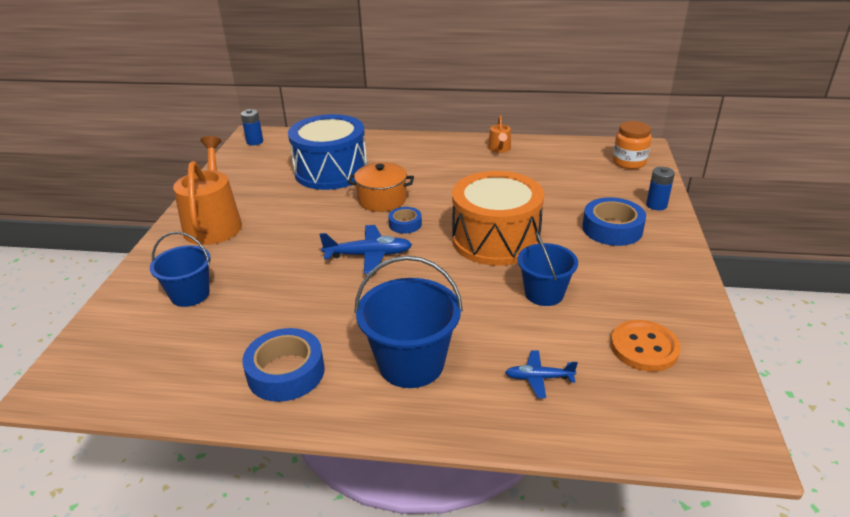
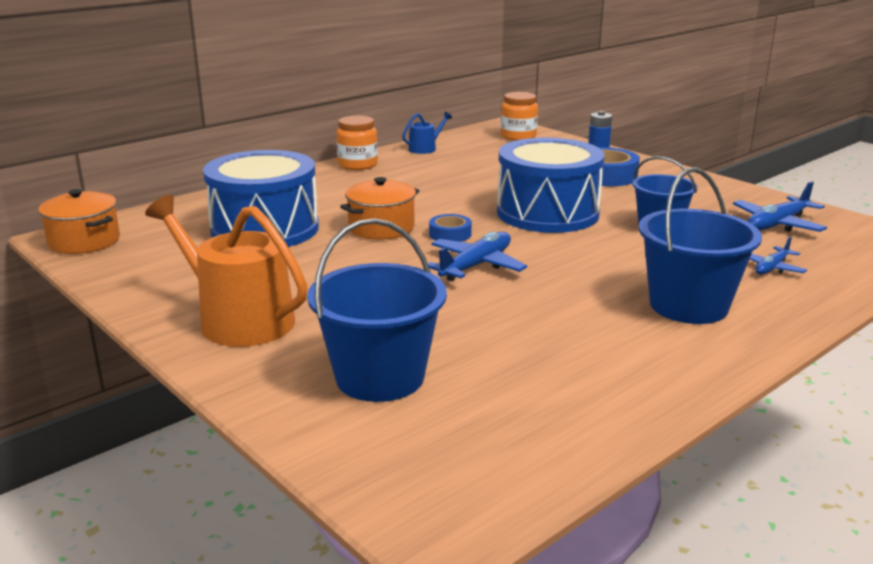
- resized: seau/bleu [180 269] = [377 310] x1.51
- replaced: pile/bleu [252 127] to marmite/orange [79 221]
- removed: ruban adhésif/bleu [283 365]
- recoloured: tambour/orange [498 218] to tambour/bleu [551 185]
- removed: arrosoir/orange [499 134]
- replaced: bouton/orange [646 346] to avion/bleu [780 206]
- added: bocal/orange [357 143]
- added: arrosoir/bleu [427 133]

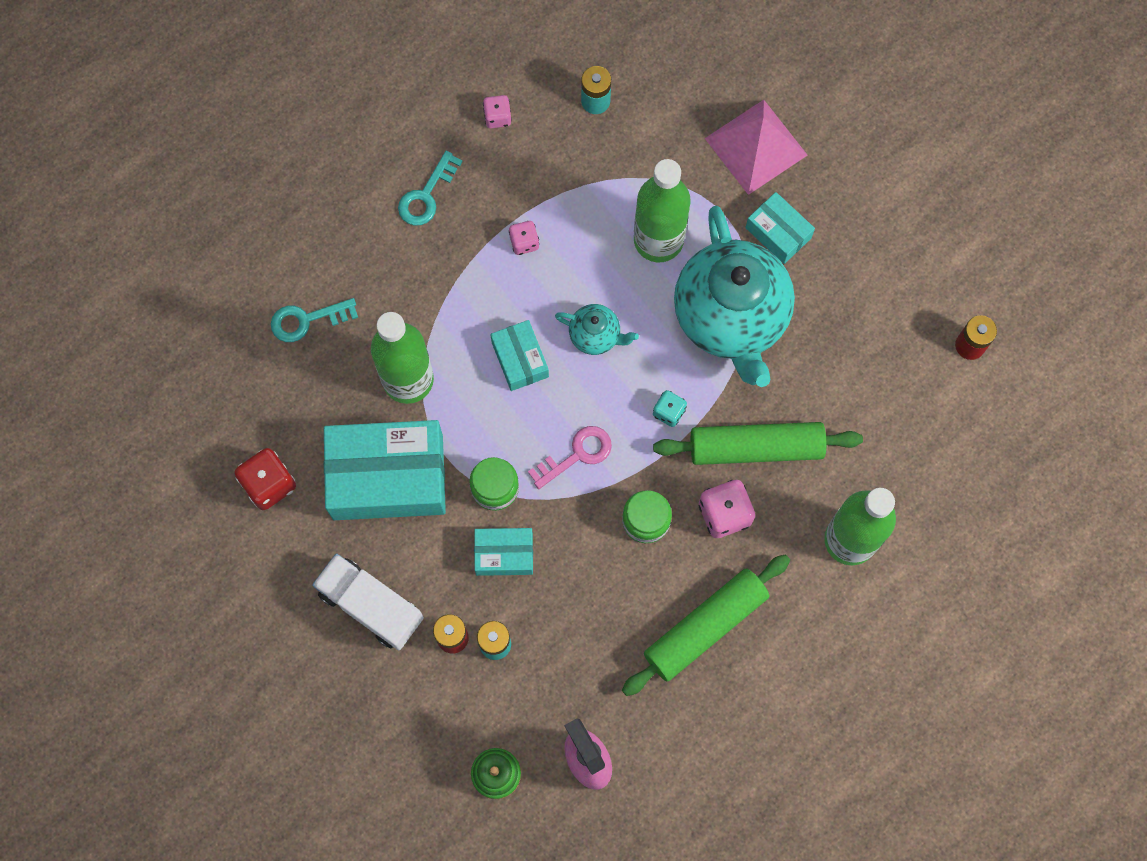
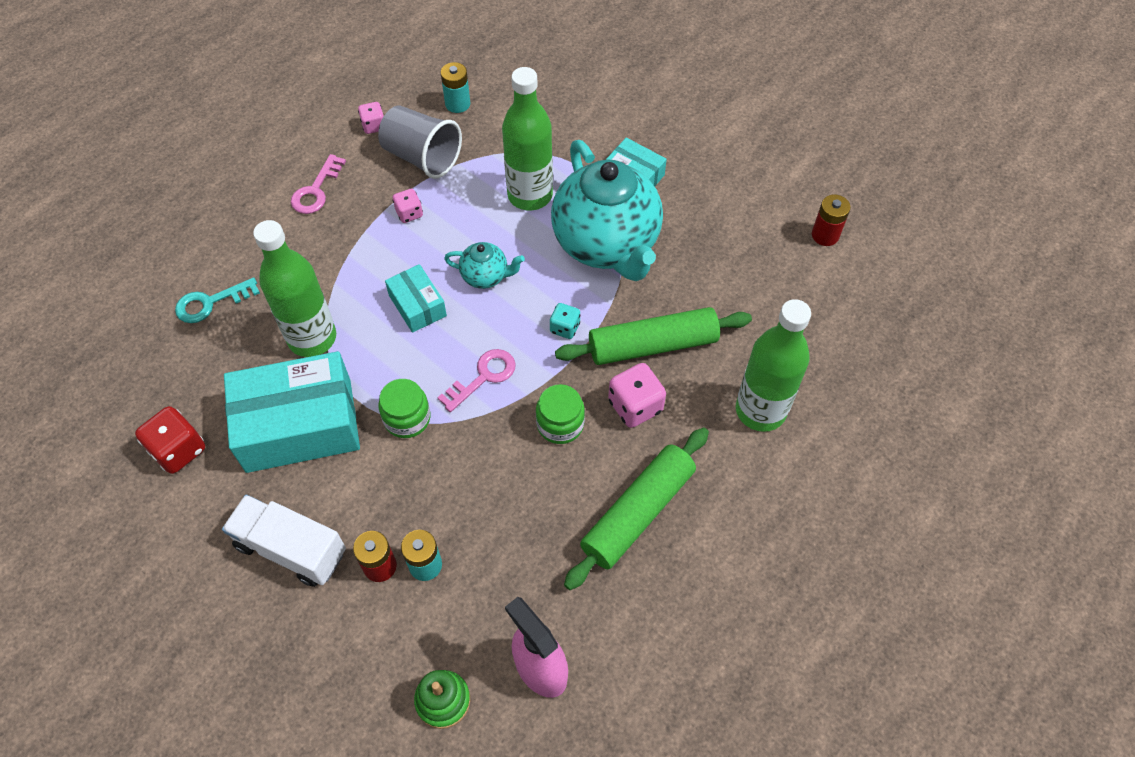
- recoloured: clé/turquoise [430 188] to clé/rose [318 184]
- removed: boîte/turquoise [503 552]
- removed: pyramide/rose [756 147]
- added: gobelet/gris [420 142]

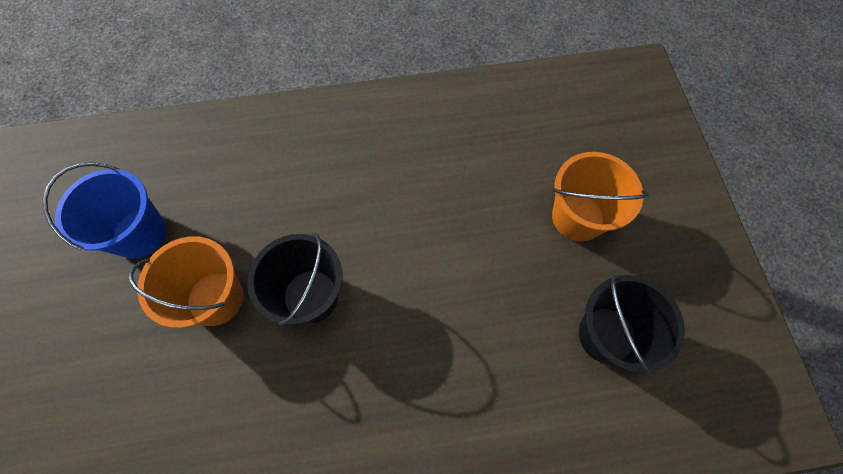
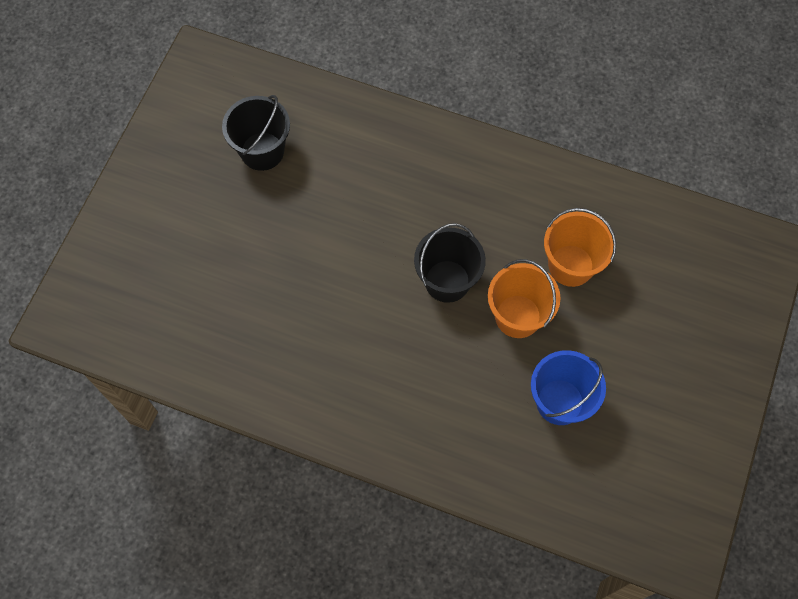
- moved: seau/orange [600 197] to [580 247]

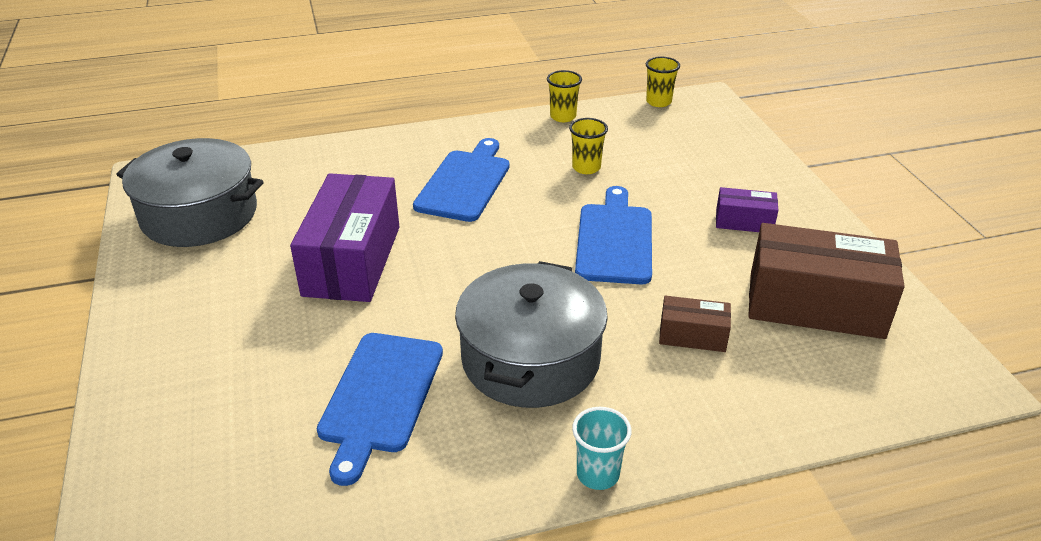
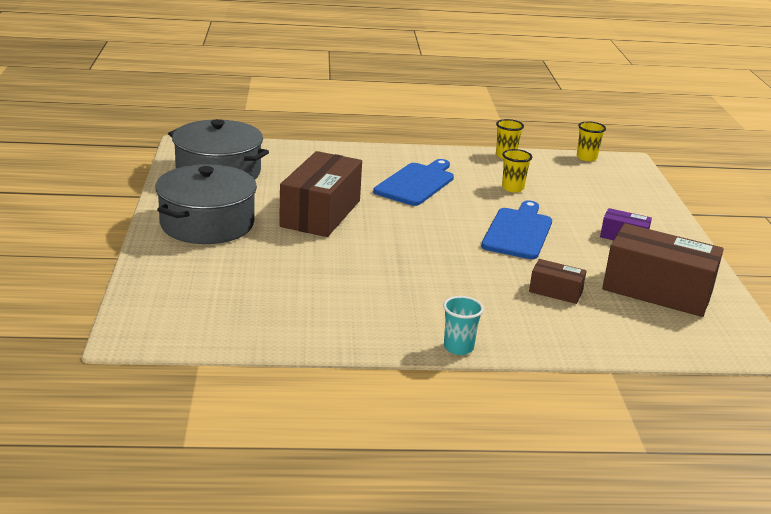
- recoloured: boîte/violet [344 237] to boîte/marron [320 194]
- removed: planche à découper/bleu [380 409]
- moved: marmite/gris [531 334] to [206 204]

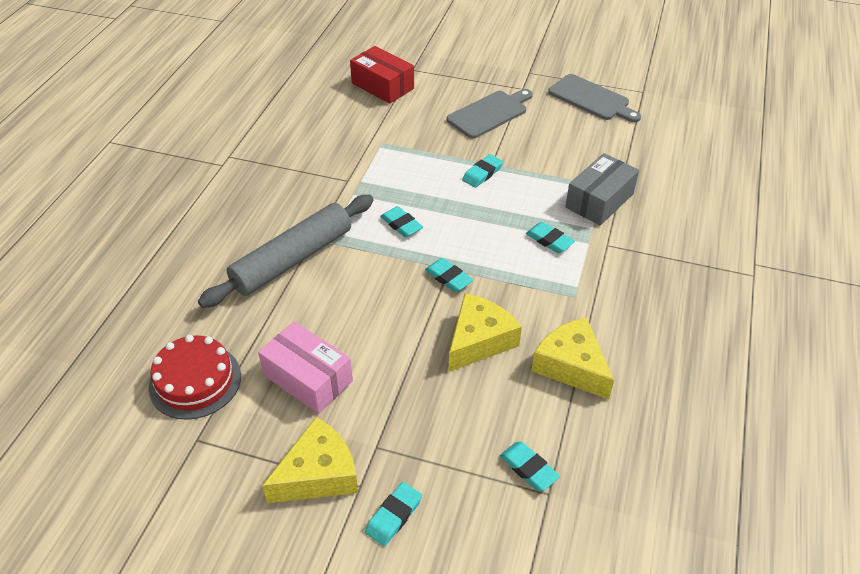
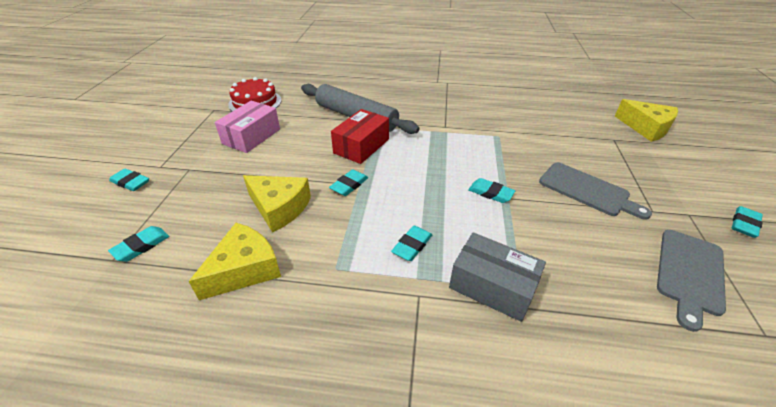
- moved: fromage/jaune [310 460] to [646 120]
- moved: boîte/rouge [382 75] to [360 136]
- moved: gomme/turquoise [401 222] to [747 222]

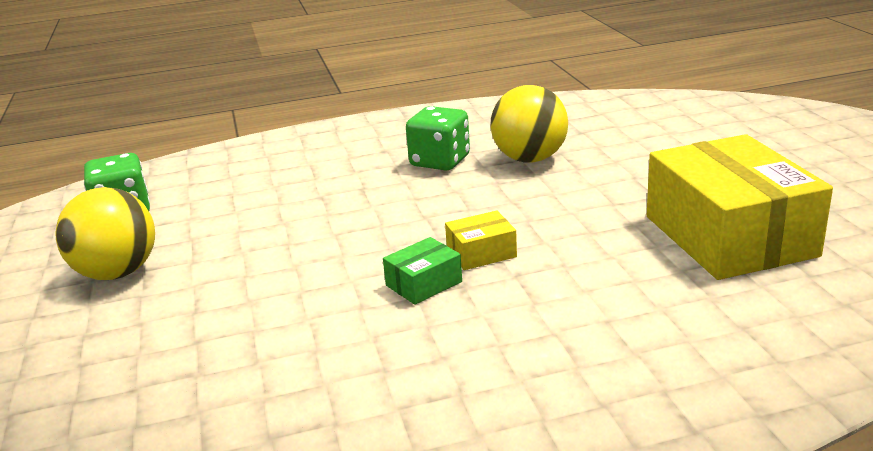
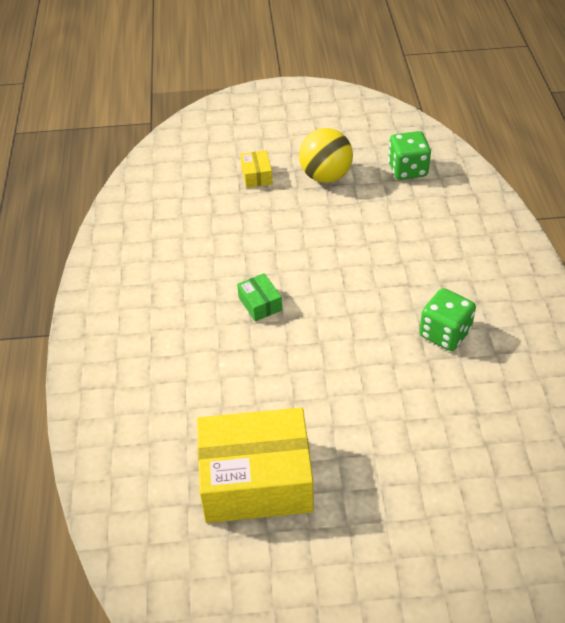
- moved: boîte/jaune [481 240] to [256 169]
- removed: balle/jaune [529 124]

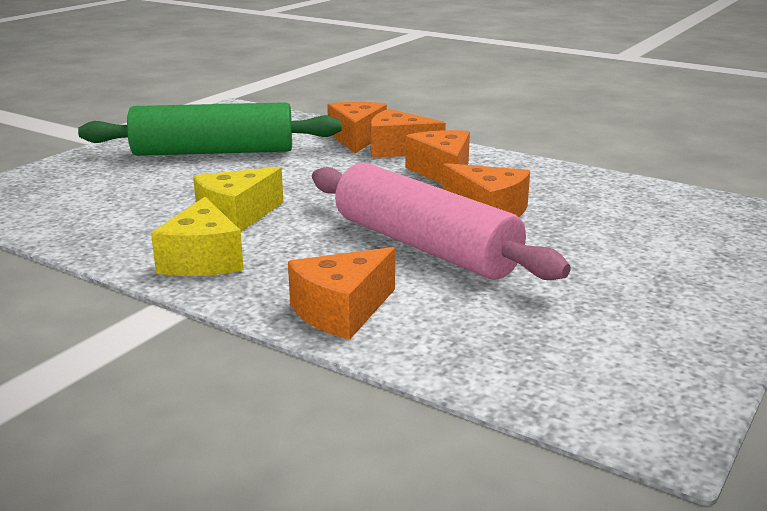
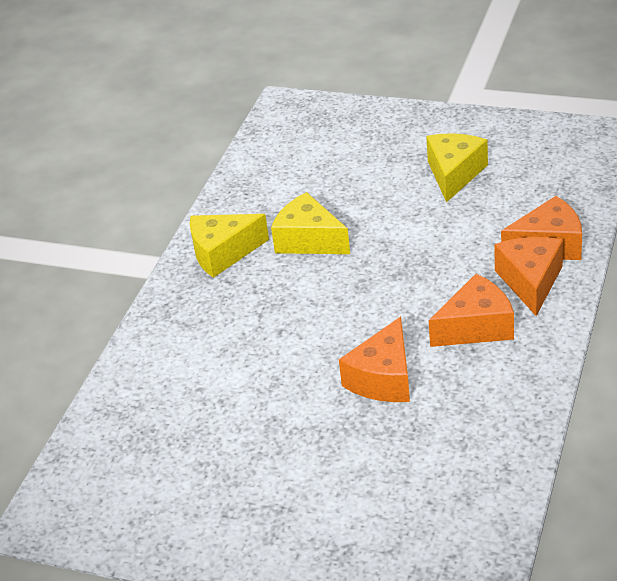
- replaced: rouleau à pâtisserie/vert [210 129] to fromage/jaune [457 168]
- removed: fromage/orange [341 293]
- removed: rouleau à pâtisserie/rose [441 221]

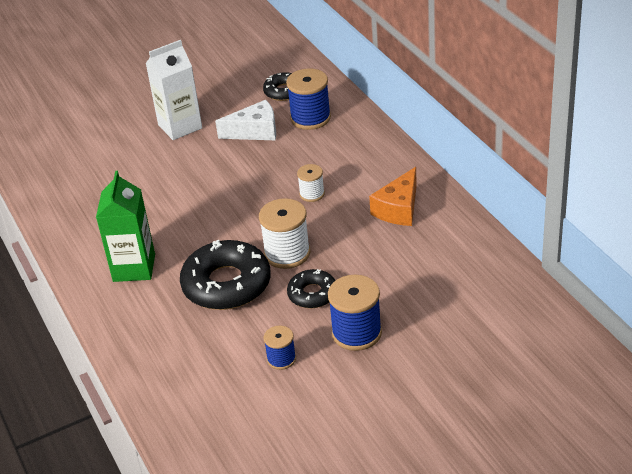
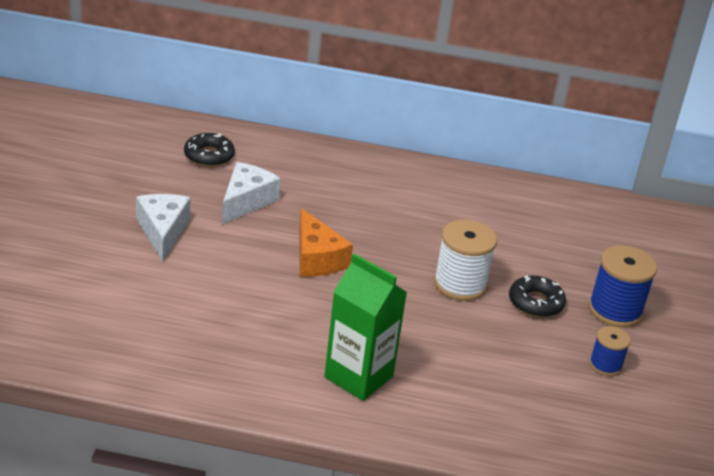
- replaced: brique de lait/blanc [173 90] to fromage/blanc [163 228]
- removed: beignet/noir [225 275]
- removed: bobine/bleu [308 99]
- removed: bobine/blanc [311 183]
- moved: fromage/orange [393 196] to [326 242]

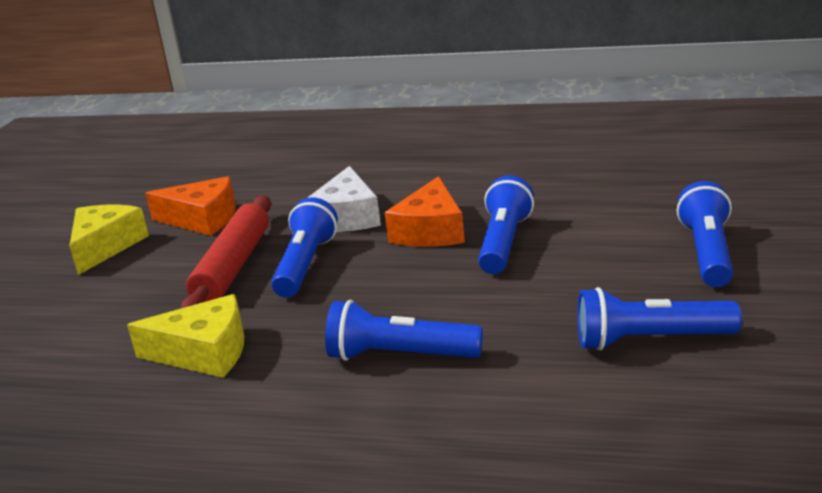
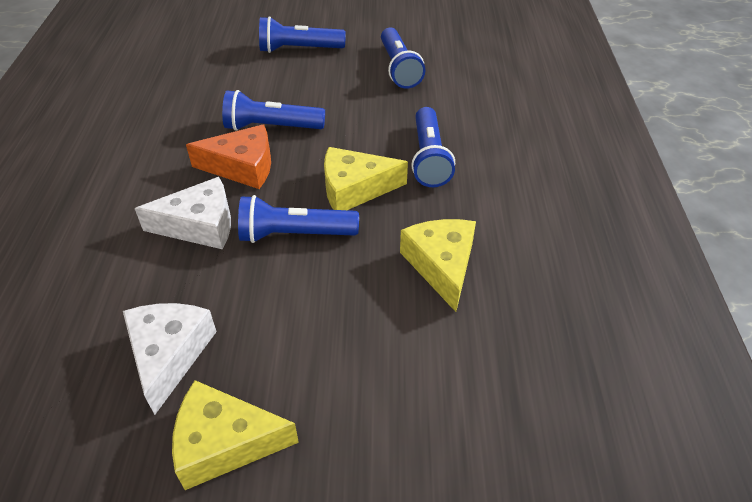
- recoloured: fromage/orange [190 206] to fromage/blanc [170 359]
- removed: rouleau à pâtisserie/rouge [225 252]
- added: fromage/jaune [366 178]

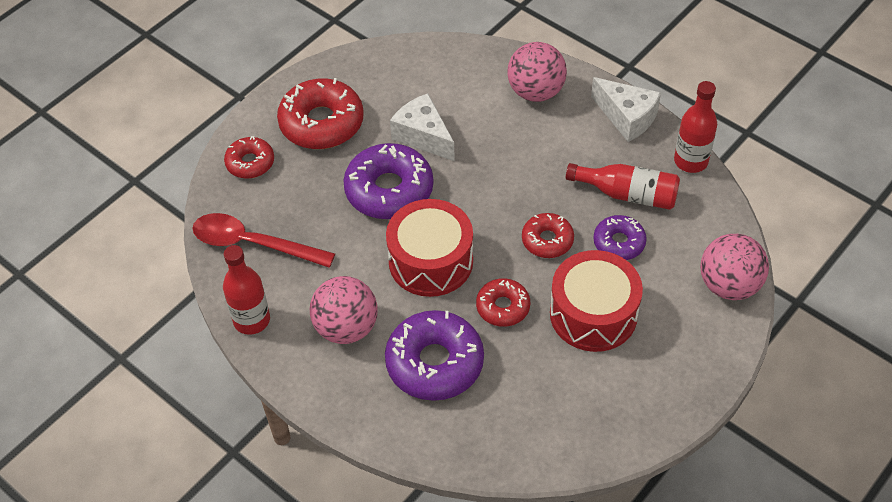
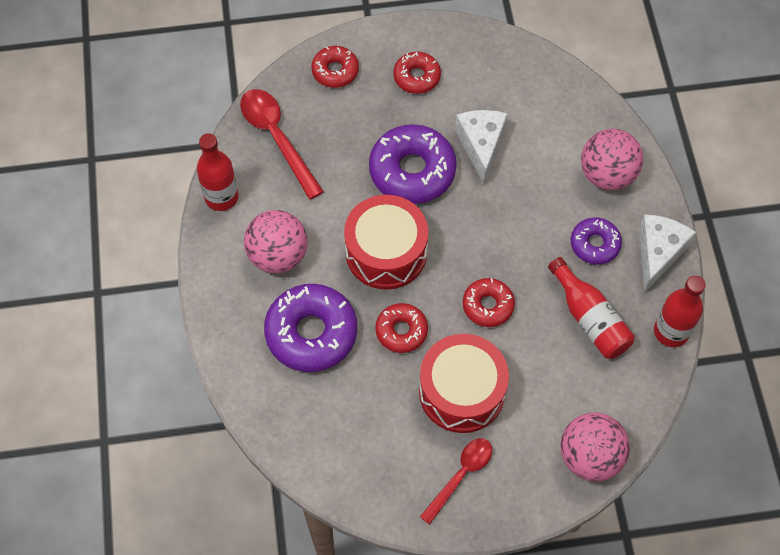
- resized: beignet/rouge [320 113] = [417 73] x0.57
- turned: fromage/blanc [626 109] = [667 253] 150 degrees counterclockwise
- moved: beignet/violet [620 237] to [596 241]
- added: cuillère/rouge [456 481]

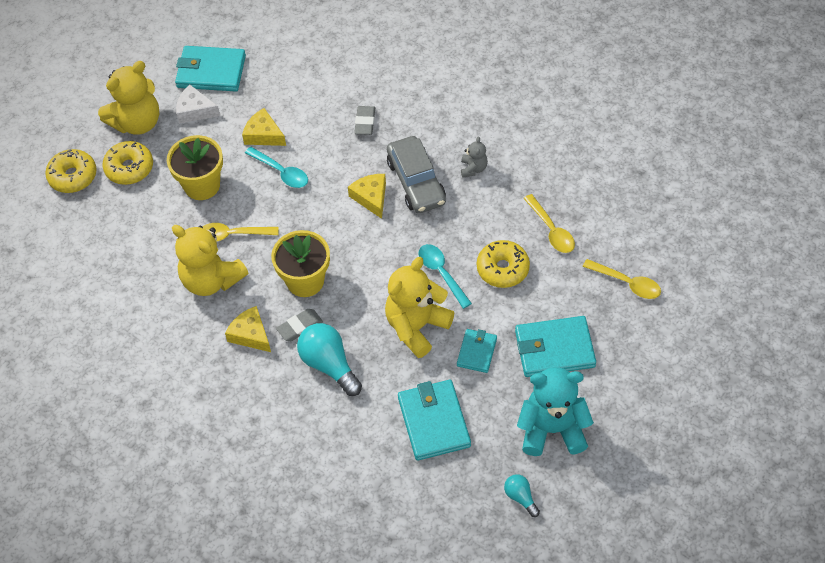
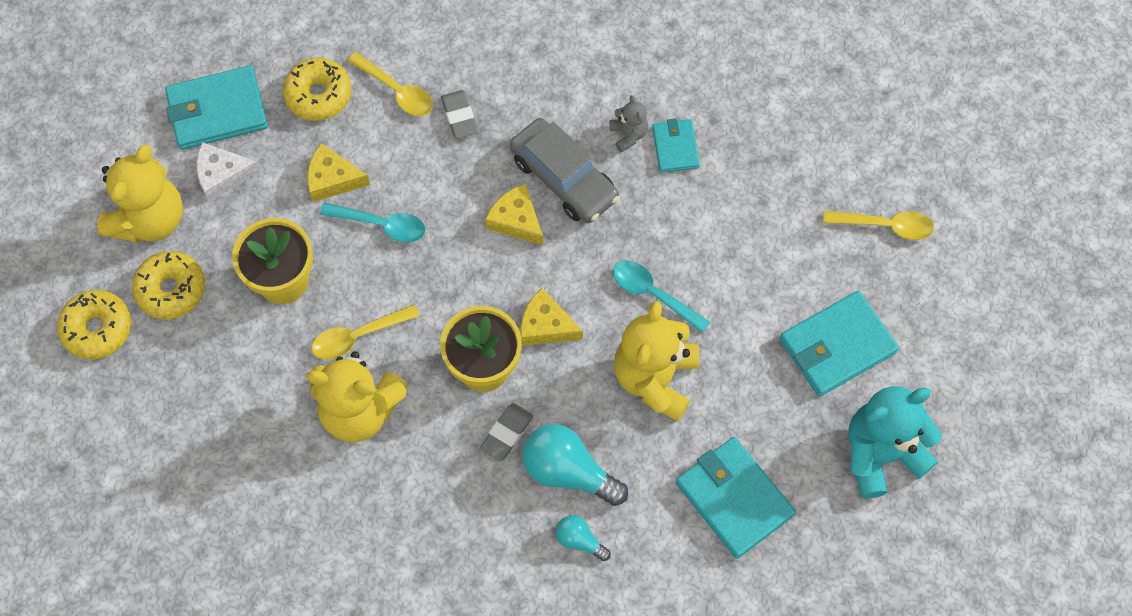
- moved: fromage/jaune [248 329] to [552 317]
- moved: portefeuille/turquoise [477 351] to [676 145]
- moved: beignet/jaune [503 264] to [317 89]
- moved: ampoule/turquoise [522 495] to [583 538]
- moved: cuillère/jaune [549 223] to [390 84]

